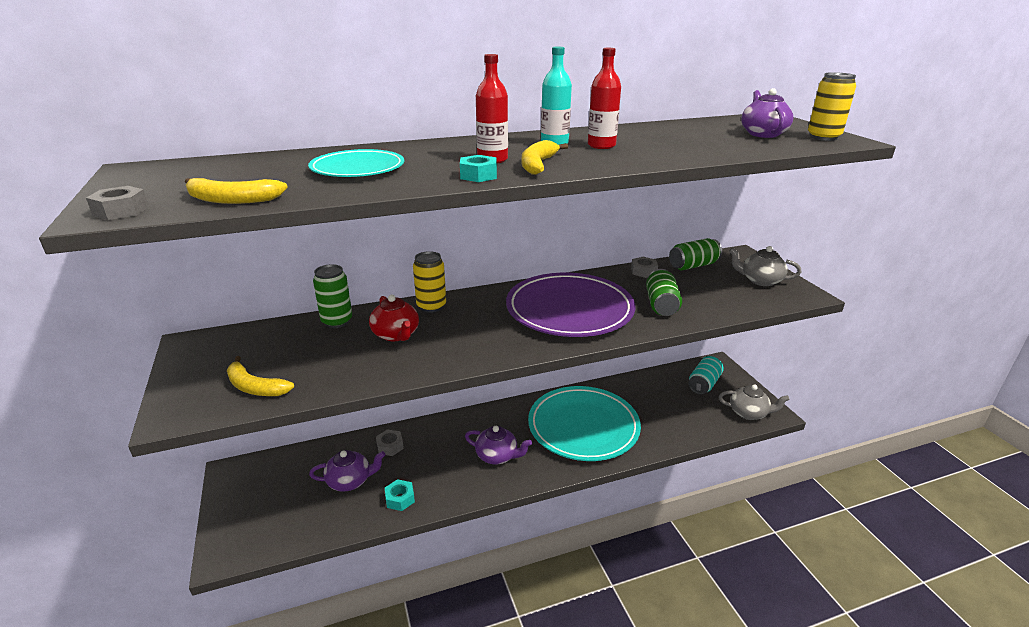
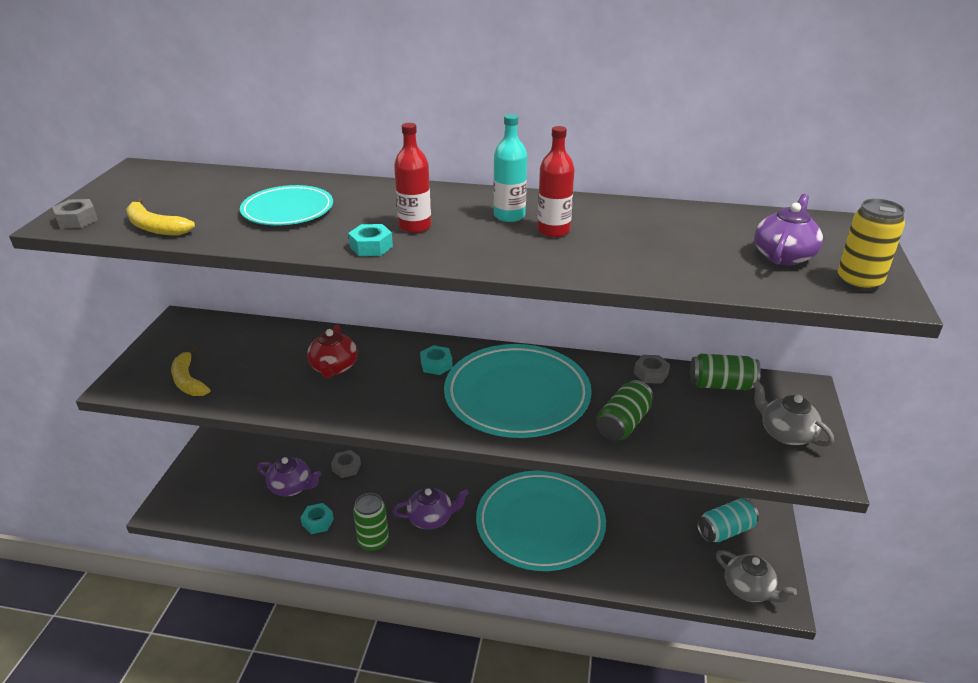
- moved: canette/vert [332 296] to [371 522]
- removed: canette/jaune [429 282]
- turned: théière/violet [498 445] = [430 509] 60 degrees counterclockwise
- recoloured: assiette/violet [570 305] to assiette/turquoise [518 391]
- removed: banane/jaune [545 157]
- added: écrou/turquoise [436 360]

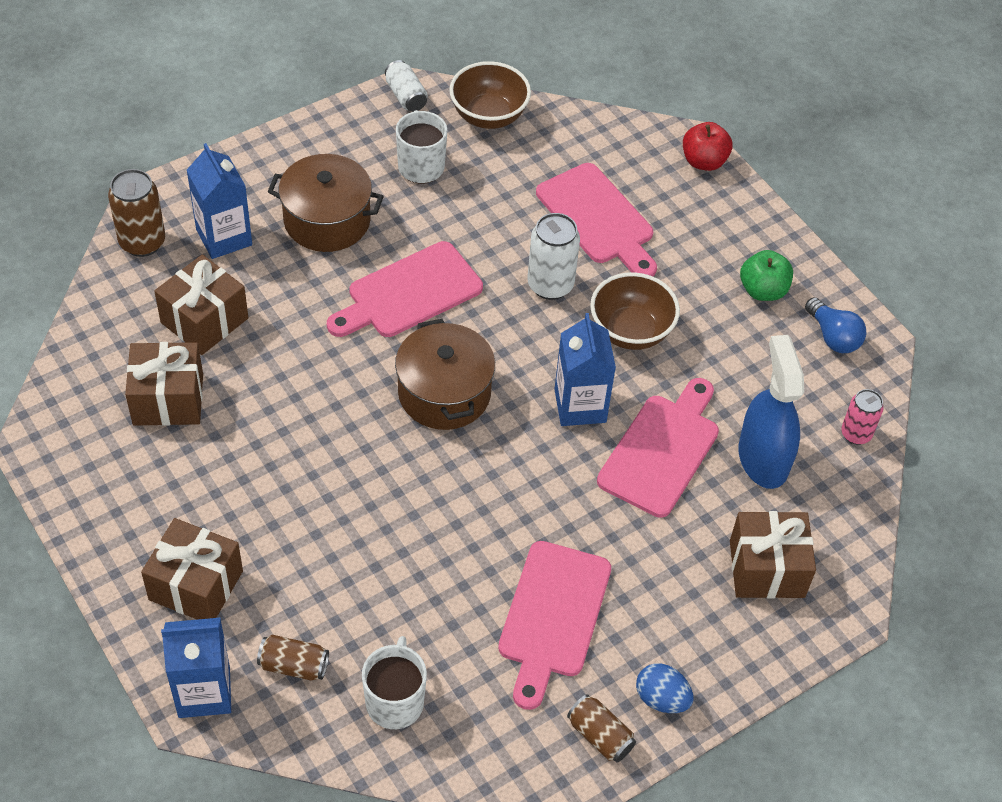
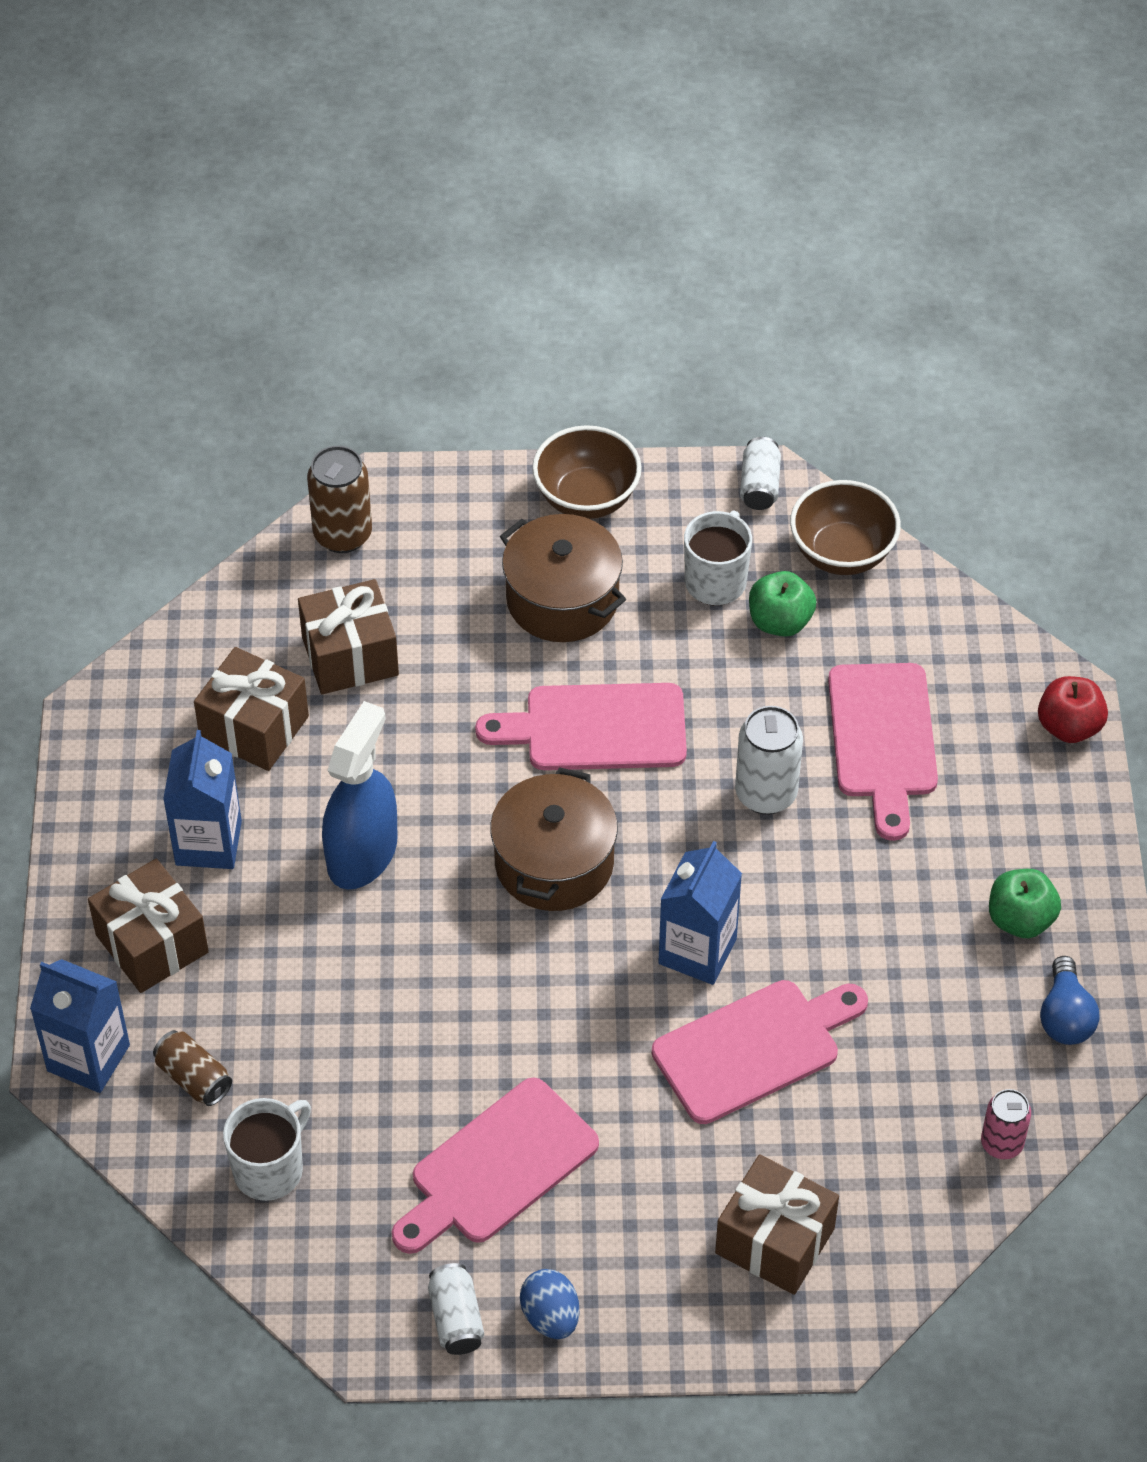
- moved: brique de lait/bleu [219 201] to [202 799]
- recoloured: canette/marron [601 728] to canette/blanc [456 1309]
- moved: bol/marron [635 311] to [587 472]
- moved: vaporisateur/bleu [771 412] to [360 795]
- added: pomme/vert [782 604]

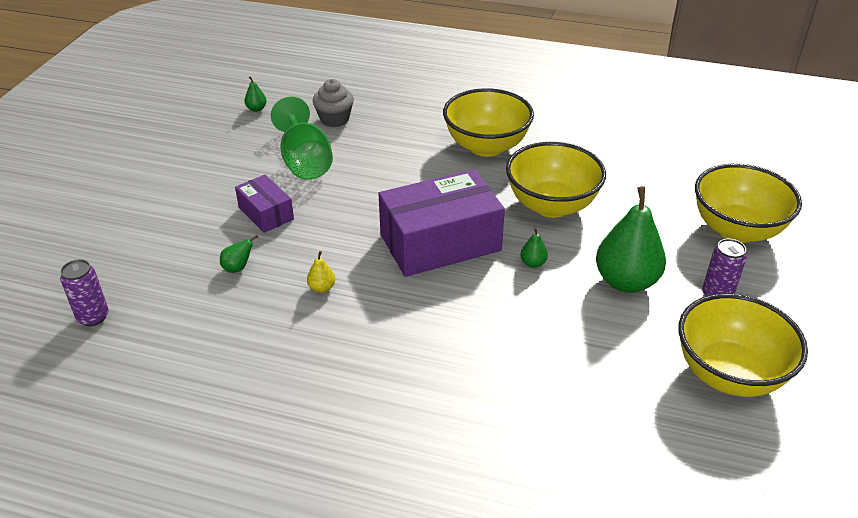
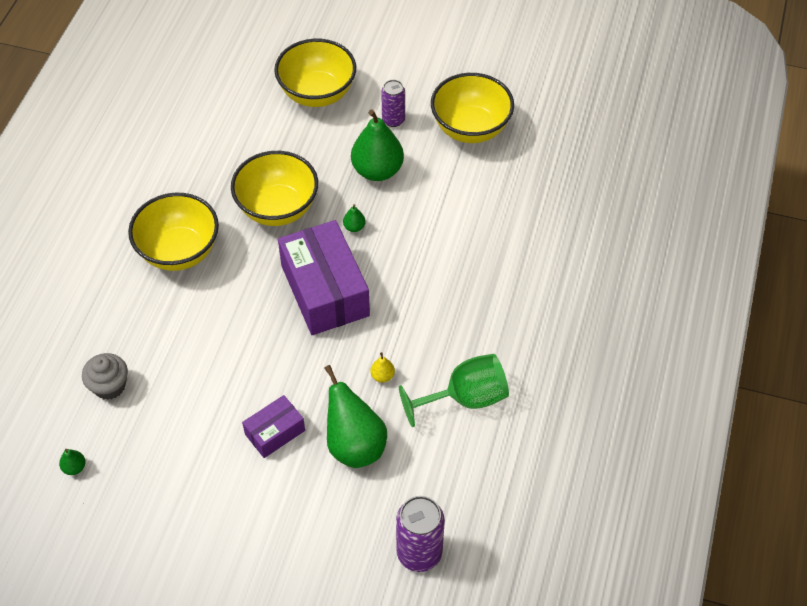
- resized: canette/violet [84 292] = [420 534] x1.57
- resized: poire/vert [239 254] = [355 416] x2.41
- moved: verre à pied/vert [302 138] to [454 390]

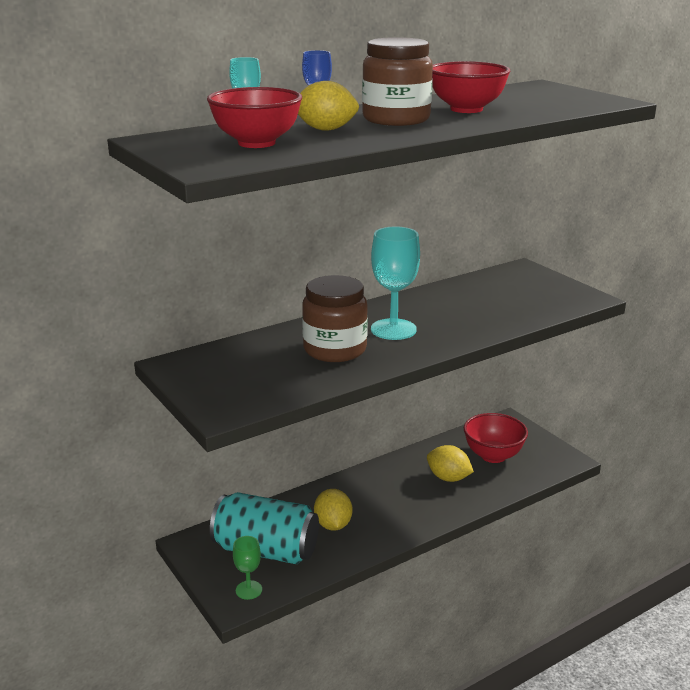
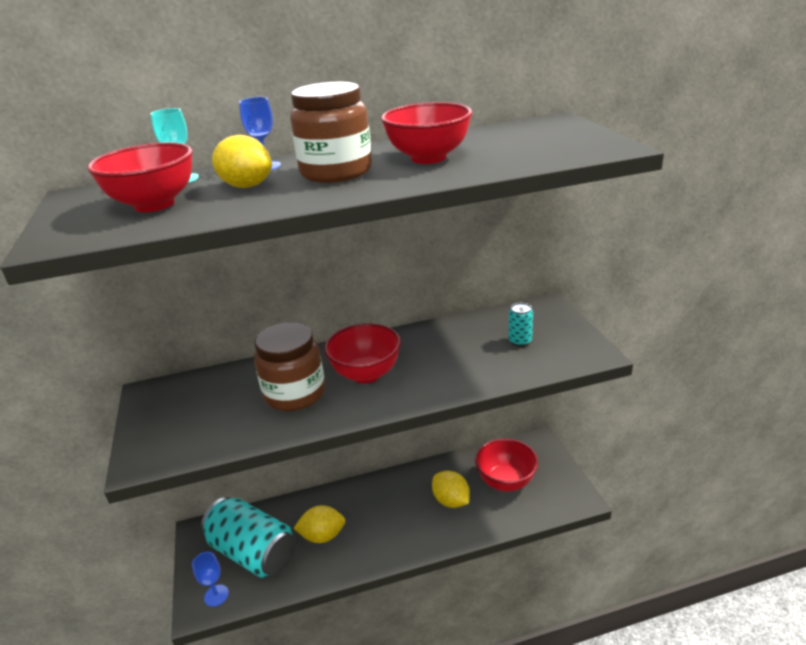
- recoloured: verre à pied/vert [247 568] to verre à pied/bleu [210 579]
- turned: citron/jaune [333 509] = [319 524] 75 degrees clockwise
- replaced: verre à pied/turquoise [395 283] to bol/rouge [362 353]
- added: canette/turquoise [521 324]

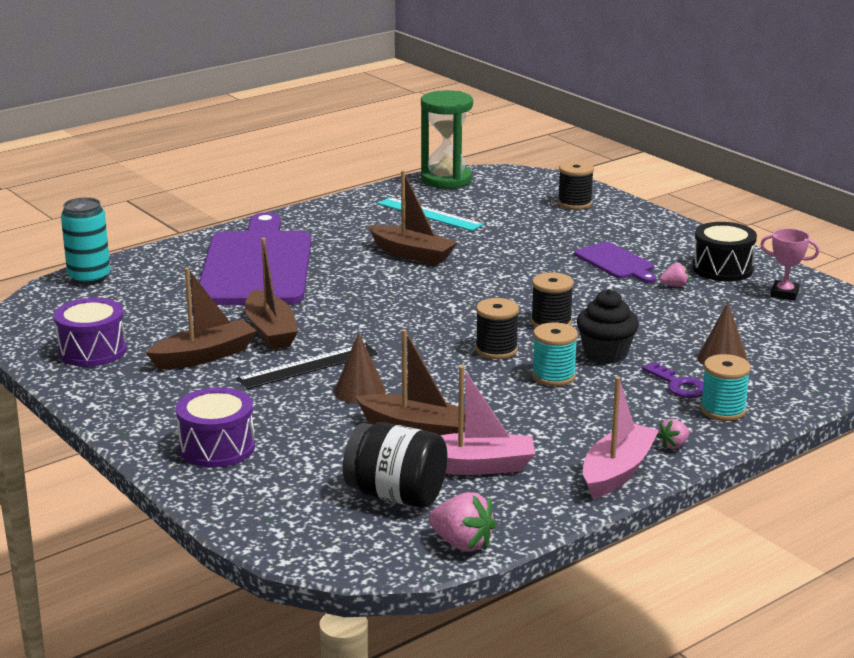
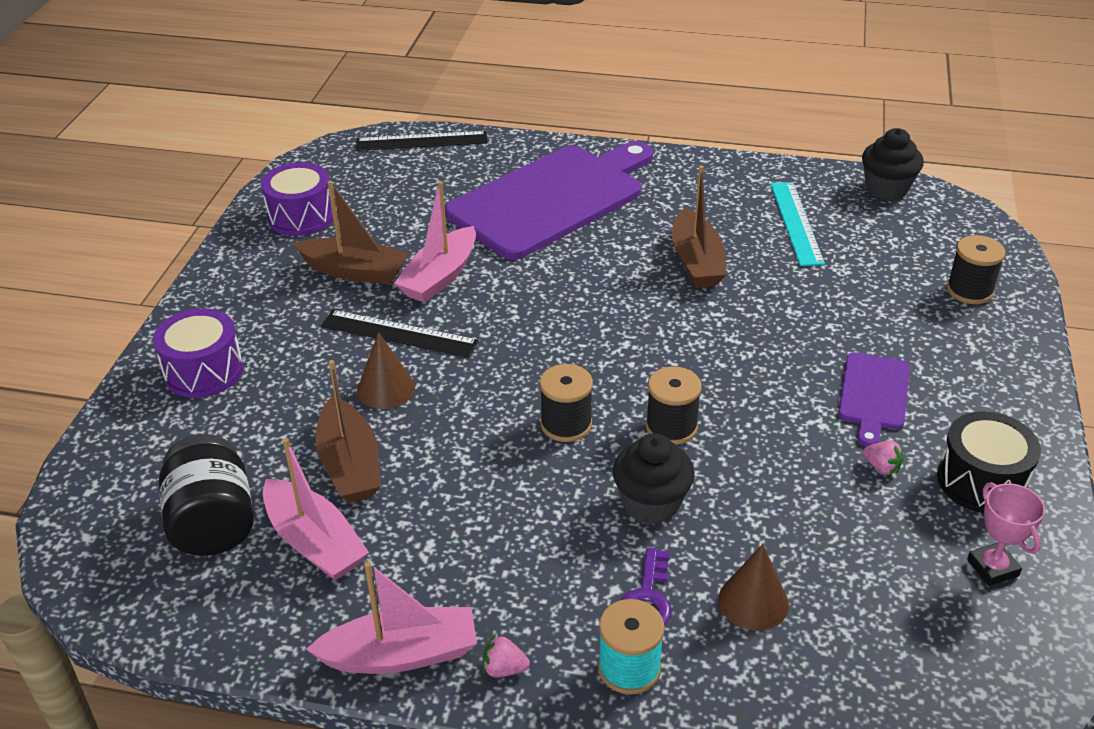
- replaced: canette/turquoise [85 241] to règle/noir [422 141]
- recoloured: bateau/marron [271 293] to bateau/rose [435 242]
- replaced: sablier/vert [447 139] to muffin/noir [893 164]
- removed: fraise/rose [463 522]
- removed: bobine/turquoise [555 354]

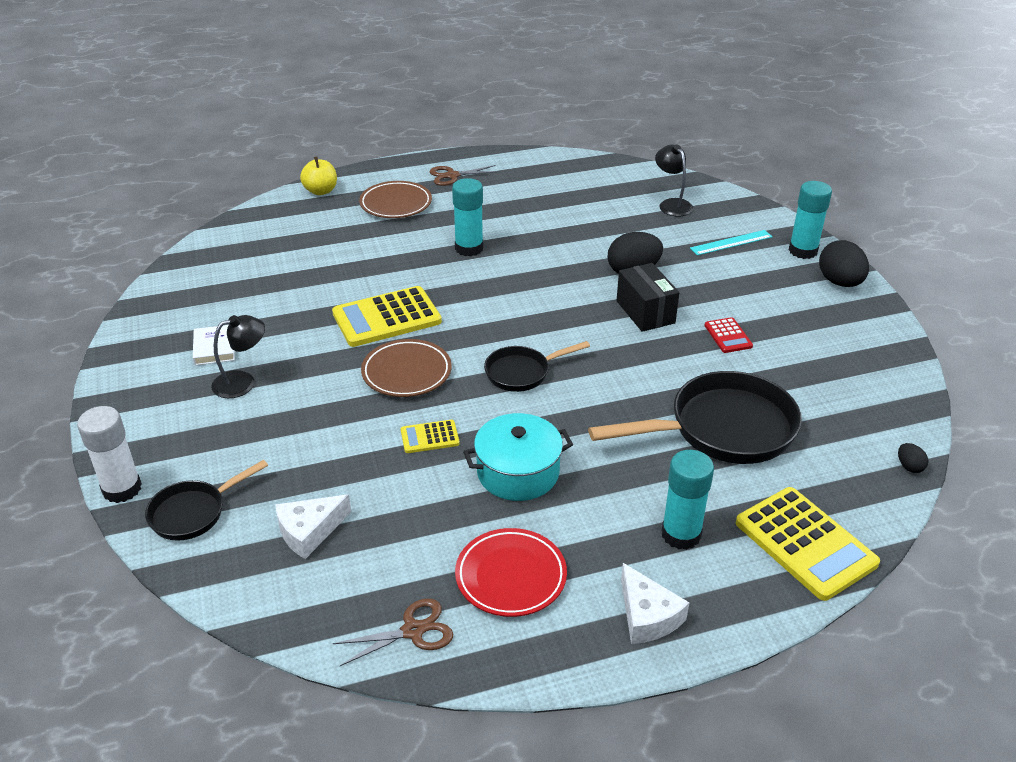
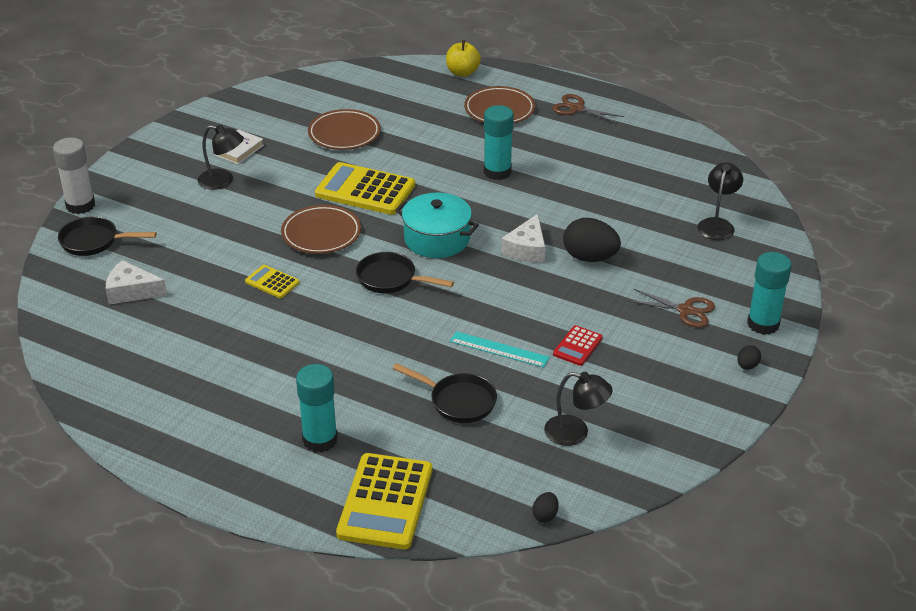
- moved: ciseaux/marron [392 632] to [671 308]
- removed: assiette/rouge [511 572]
- moved: marmite/turquoise [518 457] to [437 225]
- resized: poêle/noir [695 417] = [445 393] x0.55
- removed: boîte/noir [648 297]
- moved: fromage/blanc [655 603] to [523 238]
- moved: règle/turquoise [731 242] to [500 349]
- resized: œuf/noir [844 263] = [749 357] x0.47
- added: assiette/marron [344 129]
- added: lampe/noir [578 409]

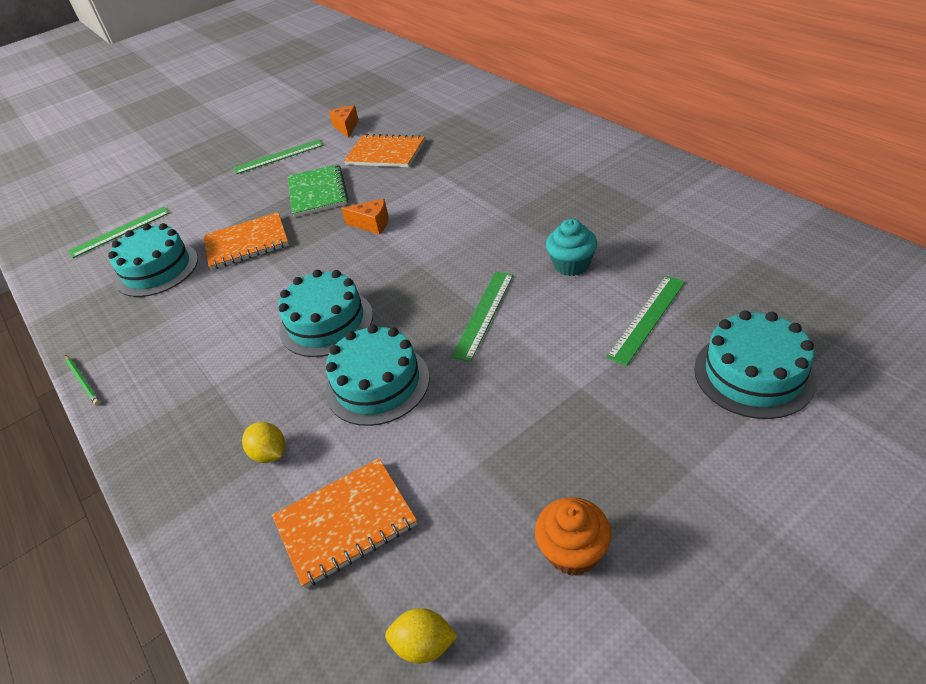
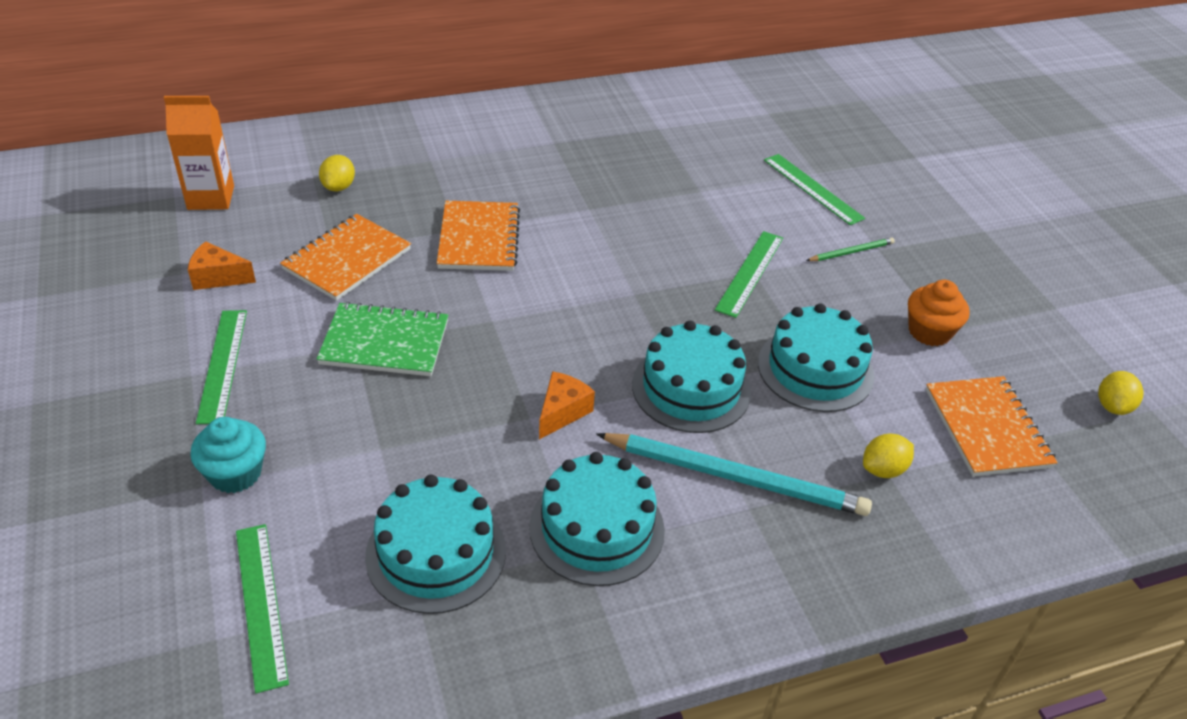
- moved: crayon/vert [83 380] to [850 249]
- moved: carnet/orange [246 241] to [478 236]
- moved: fromage/orange [365 216] to [567 405]
- turned: règle/vert [482 317] = [749 274] 75 degrees clockwise
- moved: muffin/orange [573 536] to [939 313]
- moved: muffin/turquoise [571 247] to [228 455]
- moved: gâteau/turquoise [755 364] to [597 519]
- added: brique de lait/orange [199 153]
- added: citron/jaune [337 173]
- added: crayon/turquoise [734 474]

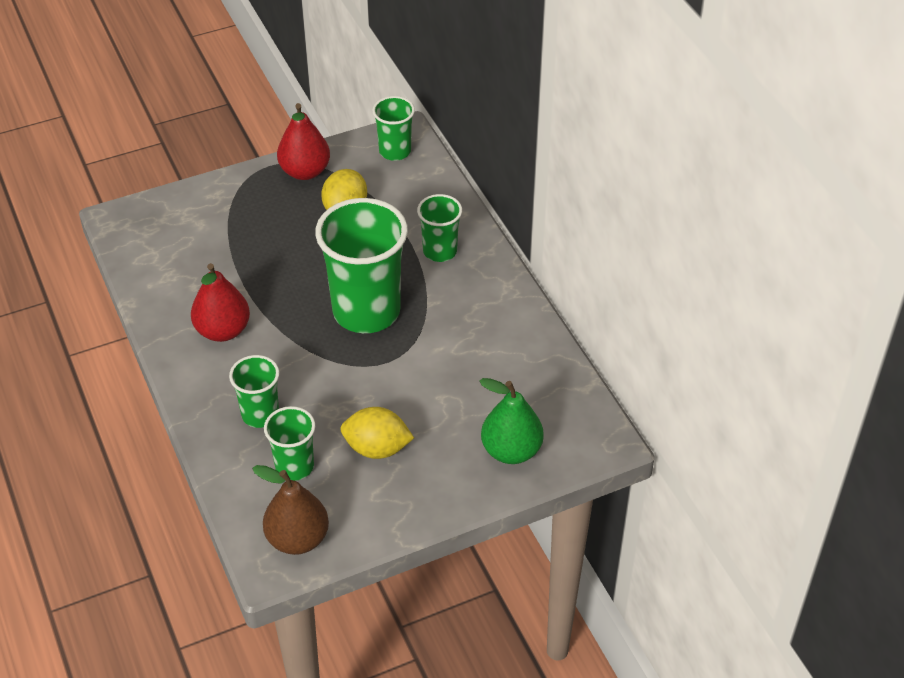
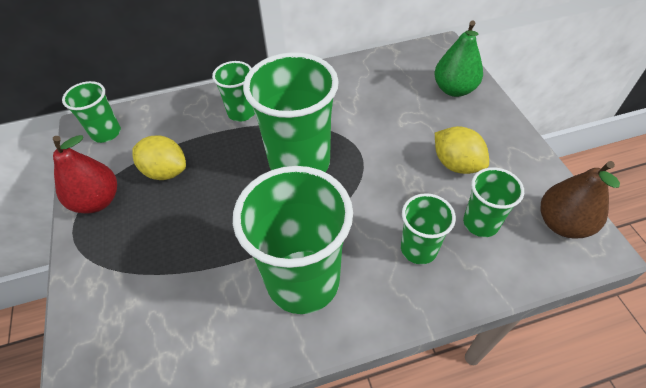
- replaced: poire/rouge [220 302] to gobelet/vert [293 240]
- turned: citron/jaune [377 433] = [462 150] 60 degrees counterclockwise

